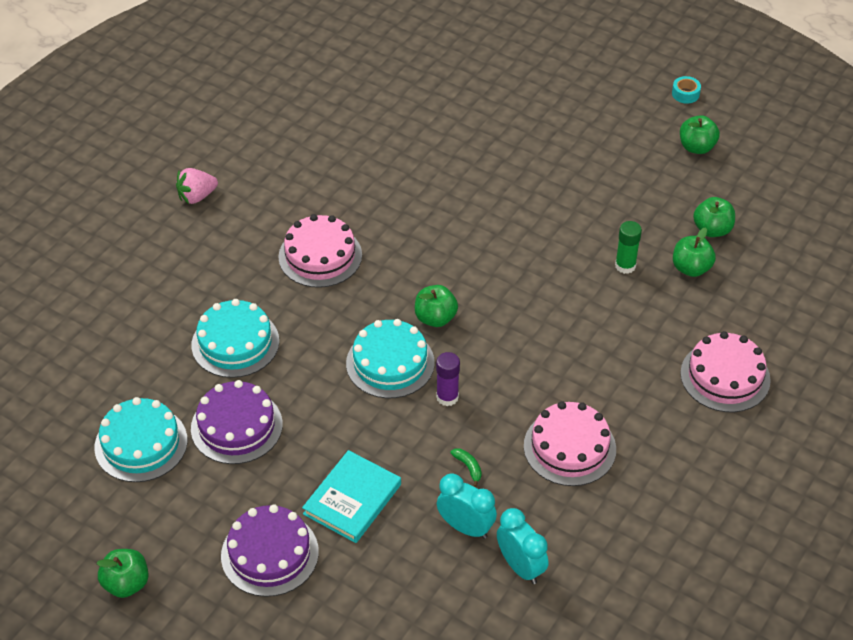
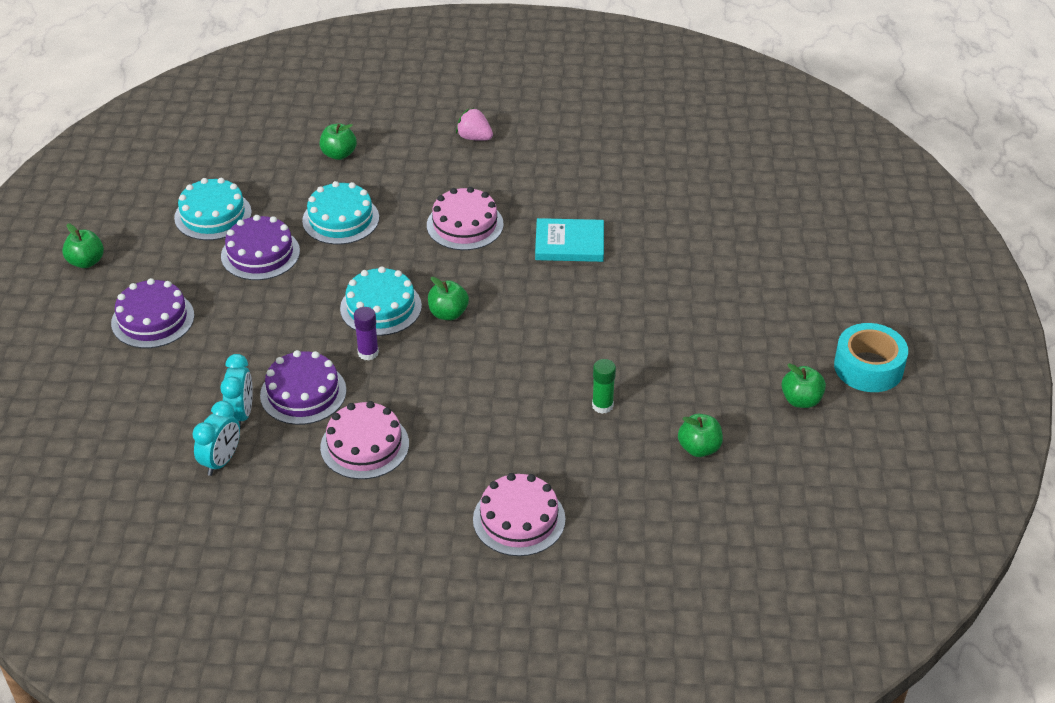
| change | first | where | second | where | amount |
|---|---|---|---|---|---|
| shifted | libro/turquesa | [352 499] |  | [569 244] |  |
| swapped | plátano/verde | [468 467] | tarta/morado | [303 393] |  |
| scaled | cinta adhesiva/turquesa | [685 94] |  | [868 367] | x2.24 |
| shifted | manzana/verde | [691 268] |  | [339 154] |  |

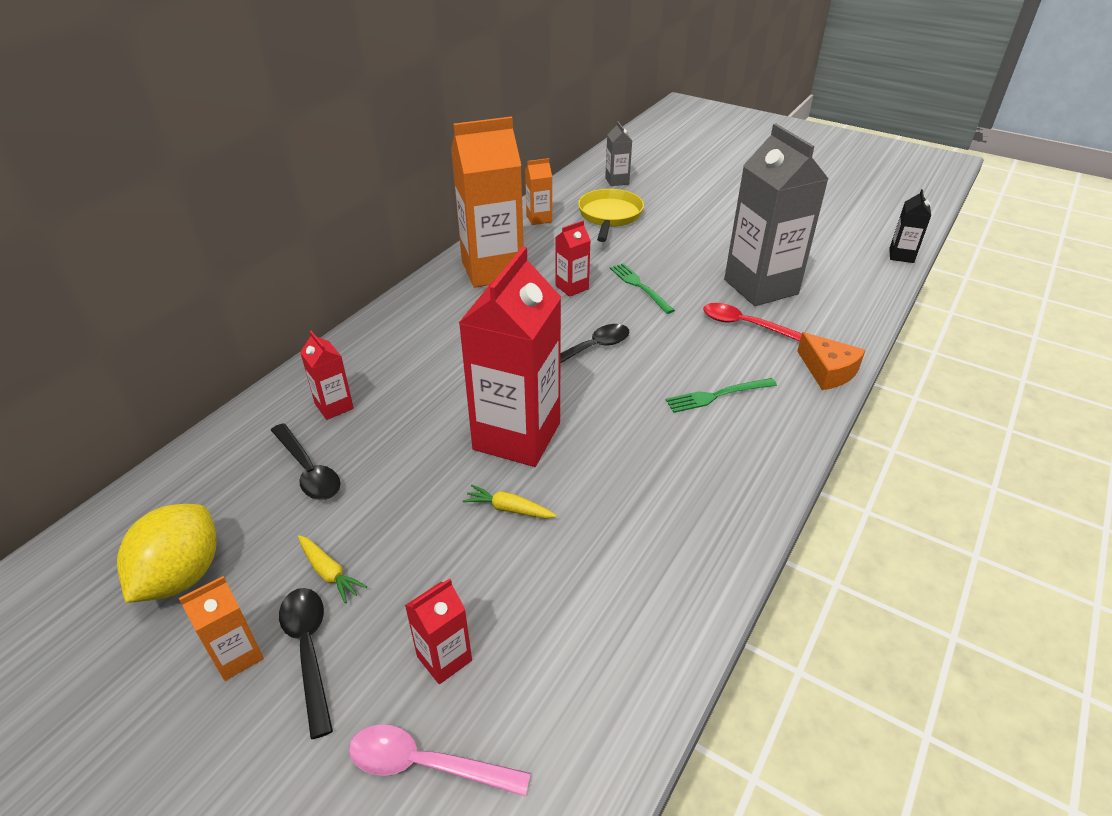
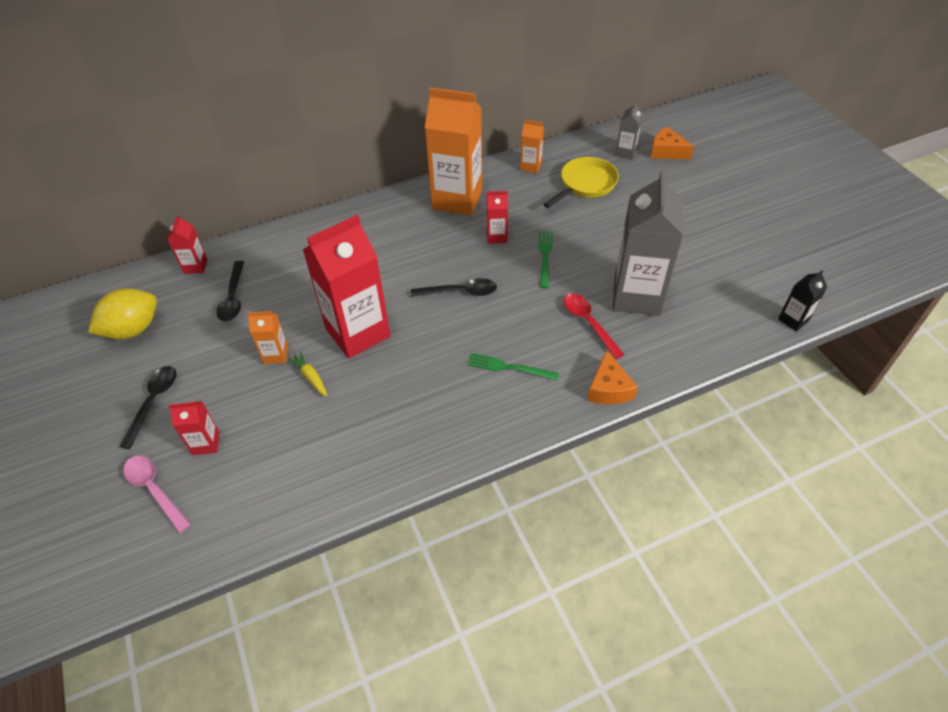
| change | first | where | second | where | amount |
|---|---|---|---|---|---|
| shifted | cartón de leche/naranja | [237 655] |  | [276 355] |  |
| gone | zanahoria/amarillo | [329 572] |  |  |  |
| shifted | cartón de leche/rojo | [334 406] |  | [195 266] |  |
| new |  |  | queso/naranja | [666 151] |  |

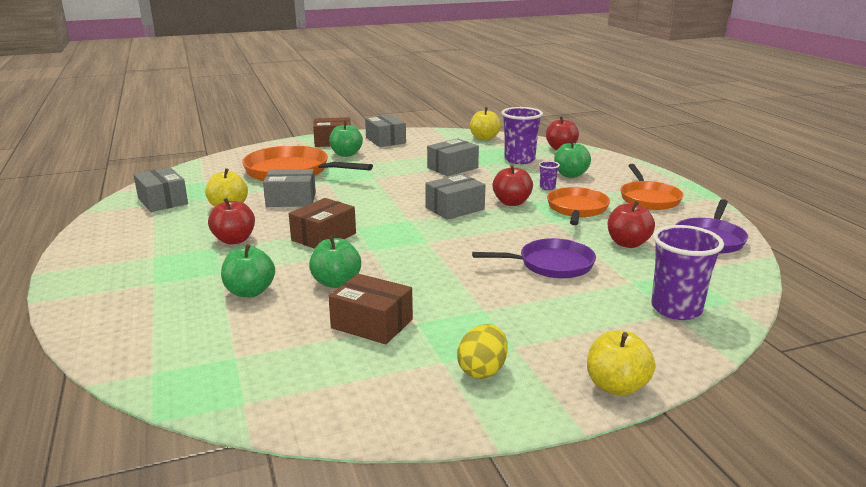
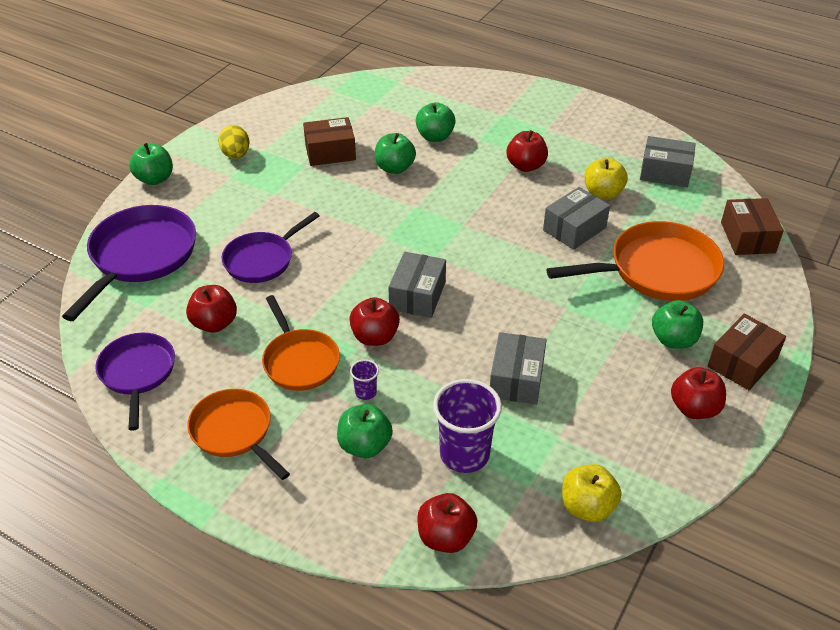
| change | first | where | second | where | amount |
|---|---|---|---|---|---|
| shifted | caja/marrón | [324 237] |  | [747 237] |  |
| swapped | caja/gris | [385 140] | manzana/rojo | [694 408] |  |
| repainted | manzana/amarillo | [616 386] | manzana/verde | [155 179] |  |
| swapped | vaso/morado | [676 309] | sartén/morado | [140 257] |  |

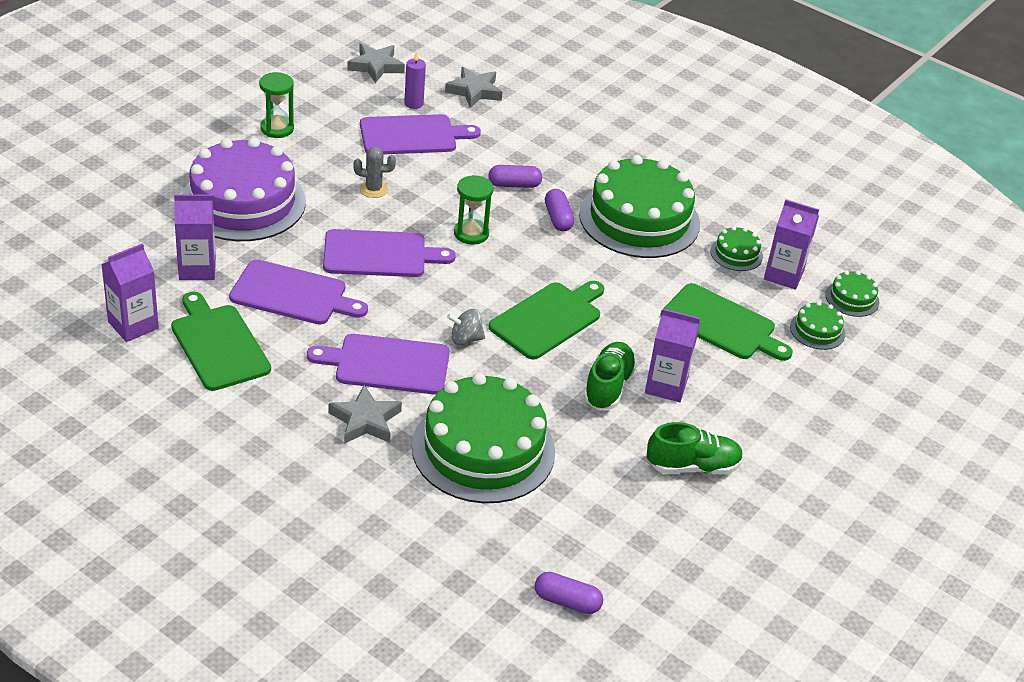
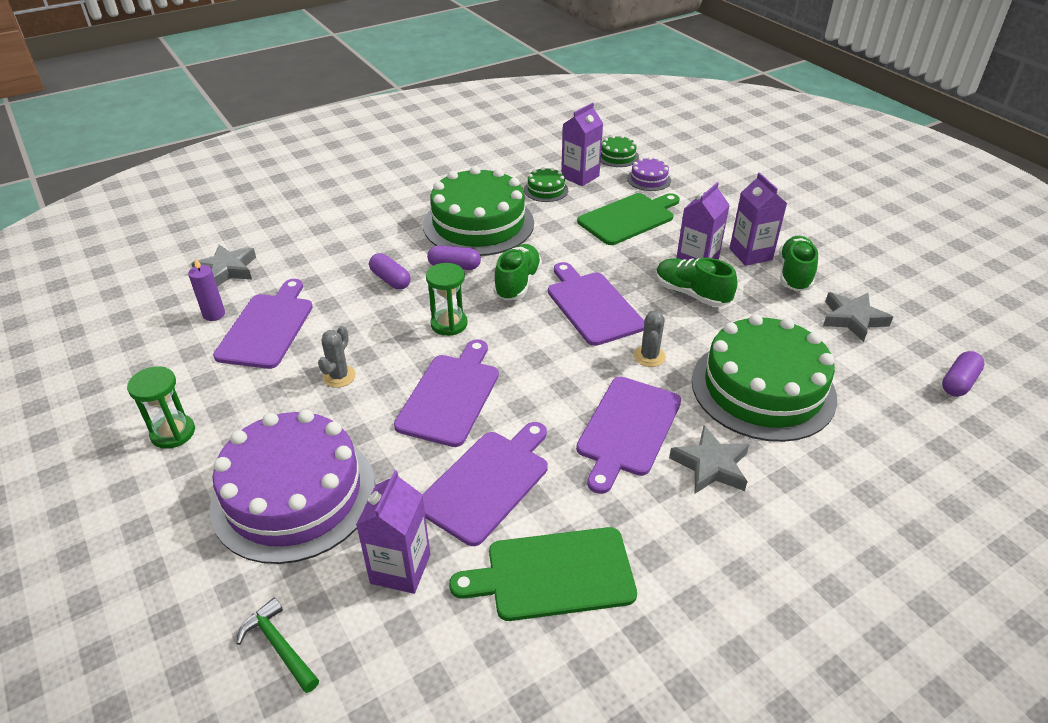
| change | first | where | second | where | amount |
|---|---|---|---|---|---|
| shifted | cartón de leche/morado | [133 325] |  | [750 254] |  |
| shifted | estrella/gris | [376 66] |  | [852 319] |  |
| gone | peonza/gris | [465 339] |  |  |  |
| rotated | cápsula/morado | [514 185] |  | [390 280] | 60 degrees counterclockwise |
| repainted | tabla de cortar/verde | [548 319] | tabla de cortar/morado | [592 306] |  |
| repainted | tarta/verde | [817 330] | tarta/morado | [649 179] |  |
| new |  |  | martillo/verde | [279 646] |  |
| new |  |  | zapato/verde | [517 283] |  |
| new |  |  | cactus/gris | [649 356] |  |

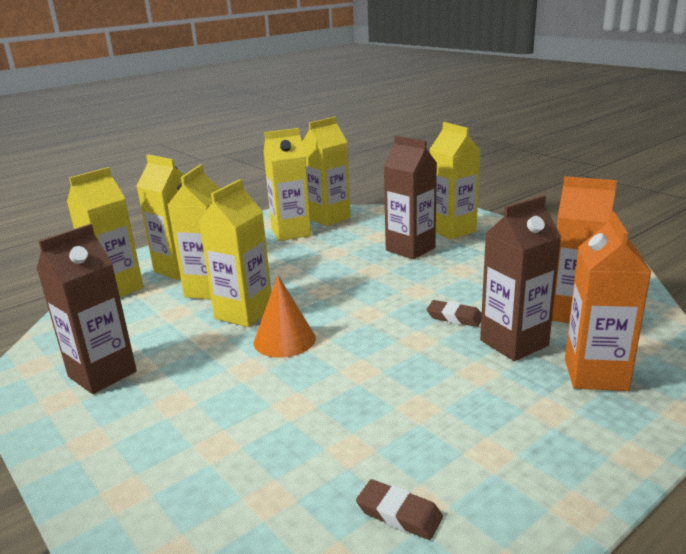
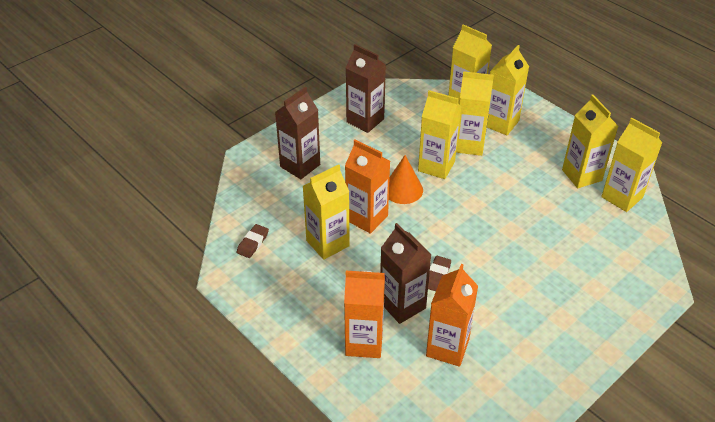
| change | first | where | second | where | amount |
|---|---|---|---|---|---|
| shifted | cartón de leche/marrón | [410 249] |  | [300 165] |  |
| shifted | cartón de leche/amarillo | [452 230] |  | [327 243] |  |
| new |  |  | cartón de leche/naranja | [367 218] |  |

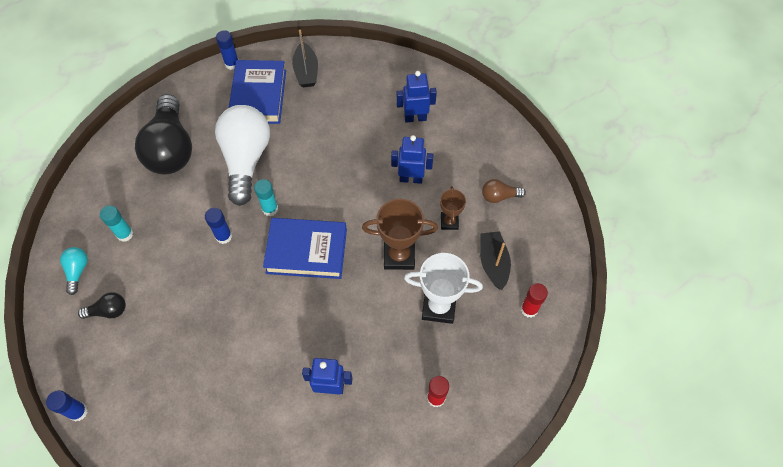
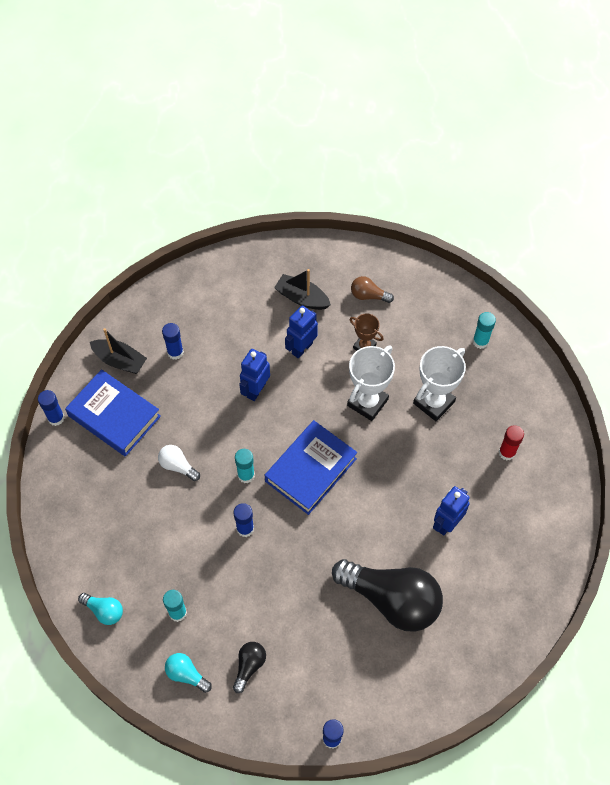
| change | first | where | second | where | amount |
|---|---|---|---|---|---|
| shifted | bombilla/negro | [171 149] |  | [392 600] |  |
| scaled | bombilla/blanco | [246 159] |  | [177 466] | x0.44 |
| repainted | trofeo/marrón | [399 256] | trofeo/blanco | [367 402] |  |
| shifted | robot/azul | [415 118] |  | [256 390] |  |
| shifted | barco/negro | [493 263] |  | [302 298] |  |
| rotated | bombilla/marrón | [499 196] |  | [368 295] | 75 degrees clockwise |
| repainted | barra de pegamento/rojo | [529 309] | barra de pegamento/turquesa | [480 341] |  |
| new |  |  | bombilla/turquesa | [104 611] |  |
| new |  |  | barra de pegamento/azul | [175 352] |  |

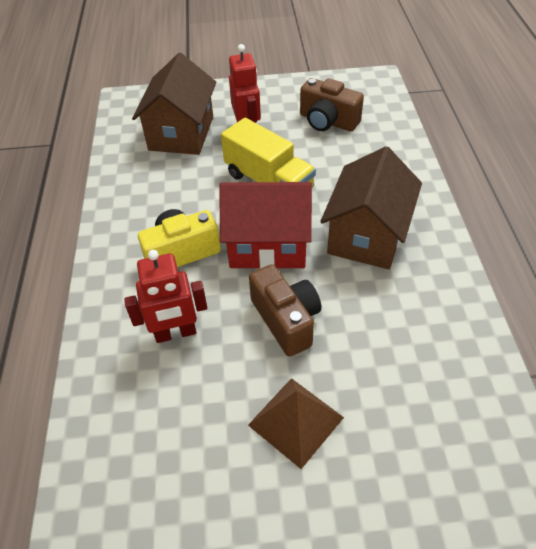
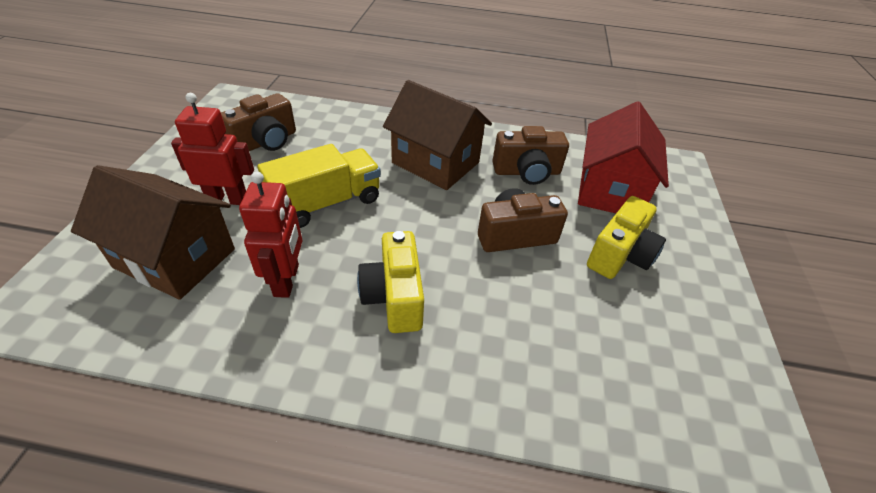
| change | first | where | second | where | amount |
|---|---|---|---|---|---|
| shifted | robot/rojo | [175 333] |  | [287 280] |  |
| shifted | casa/rojo | [268 244] |  | [610 190] |  |
| swapped | pirámide/marrón | [295 421] | cámara/amarillo | [620 255] |  |
| new |  |  | cámara/marrón | [527 172] |  |

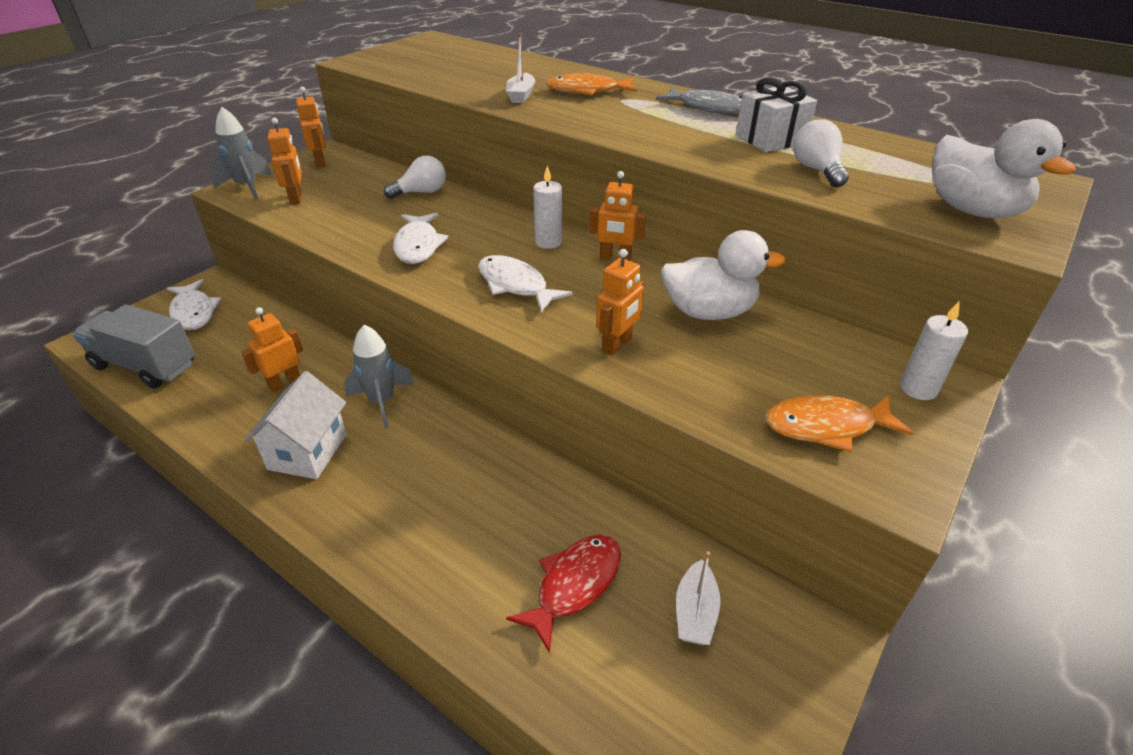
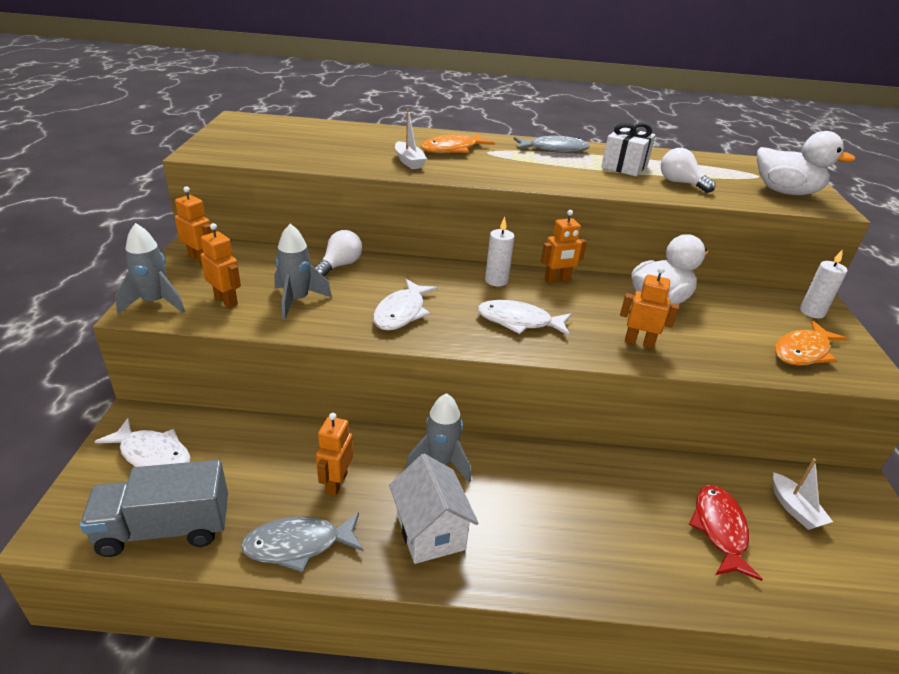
| change | first | where | second | where | amount |
|---|---|---|---|---|---|
| rotated | pez/blanco | [418 245] |  | [401 312] | 60 degrees clockwise |
| rotated | robot/naranja | [617 345] |  | [639 342] | 75 degrees counterclockwise |
| new |  |  | pez/gris | [298 545] |  |
| new |  |  | cohete/gris | [297 301] |  |

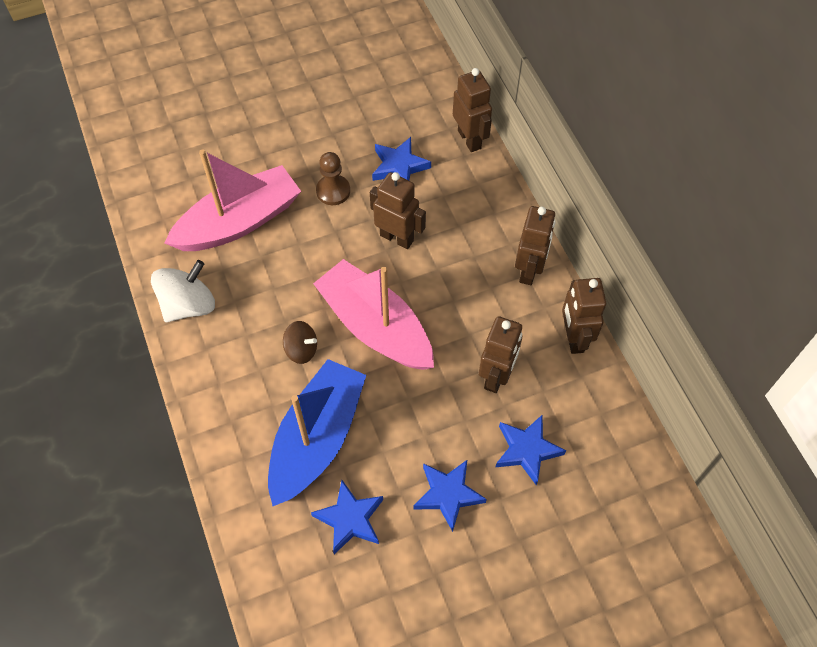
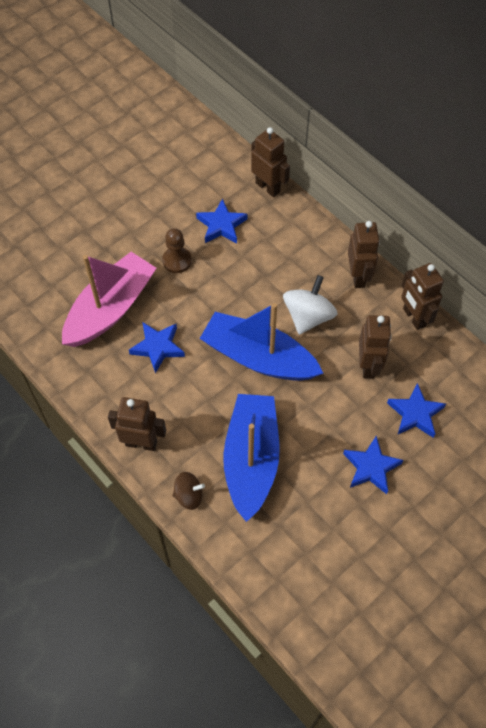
| change | first | where | second | where | amount |
|---|---|---|---|---|---|
| shifted | peonza/blanco | [188 305] |  | [308 316] |  |
| shifted | peonza/marrón | [301 349] |  | [189 495] |  |
| shifted | estrella/azul | [350 519] |  | [158 347] |  |
| repainted | barco/rosa | [375 326] | barco/azul | [258 357] |  |
| shifted | robot/marrón | [397 238] |  | [141 443] |  |

